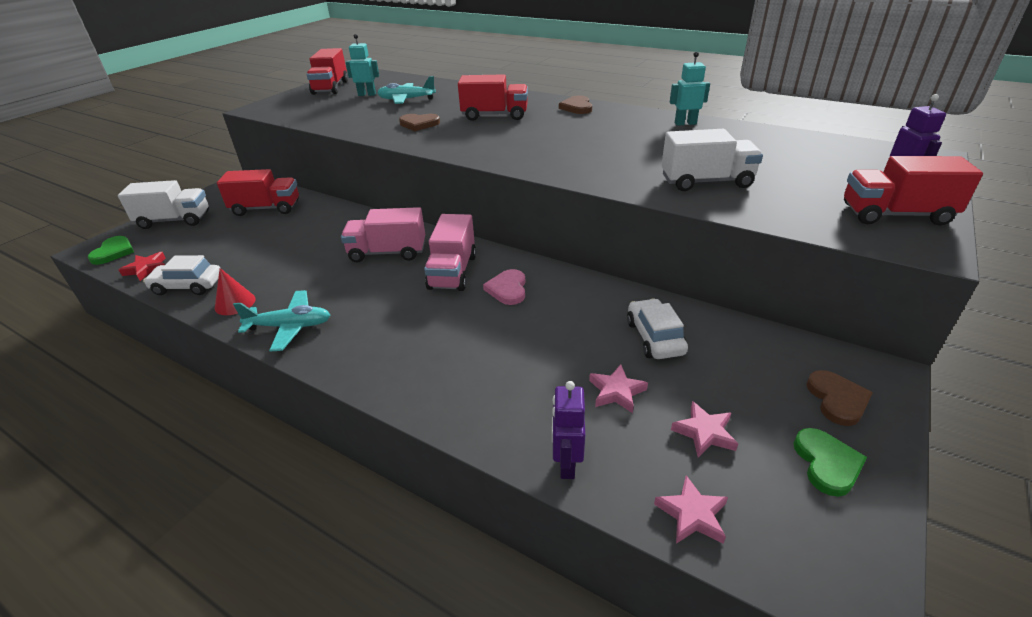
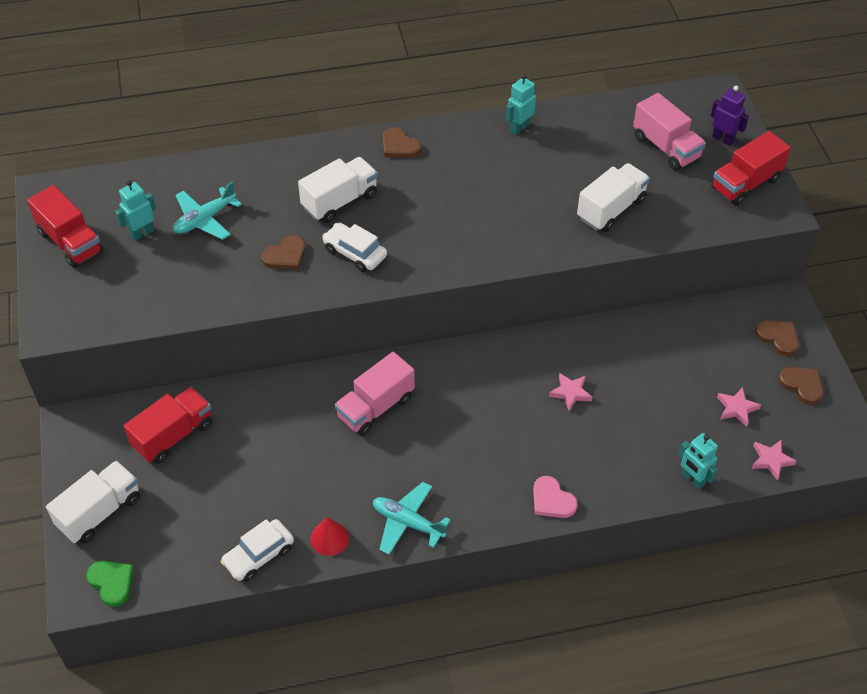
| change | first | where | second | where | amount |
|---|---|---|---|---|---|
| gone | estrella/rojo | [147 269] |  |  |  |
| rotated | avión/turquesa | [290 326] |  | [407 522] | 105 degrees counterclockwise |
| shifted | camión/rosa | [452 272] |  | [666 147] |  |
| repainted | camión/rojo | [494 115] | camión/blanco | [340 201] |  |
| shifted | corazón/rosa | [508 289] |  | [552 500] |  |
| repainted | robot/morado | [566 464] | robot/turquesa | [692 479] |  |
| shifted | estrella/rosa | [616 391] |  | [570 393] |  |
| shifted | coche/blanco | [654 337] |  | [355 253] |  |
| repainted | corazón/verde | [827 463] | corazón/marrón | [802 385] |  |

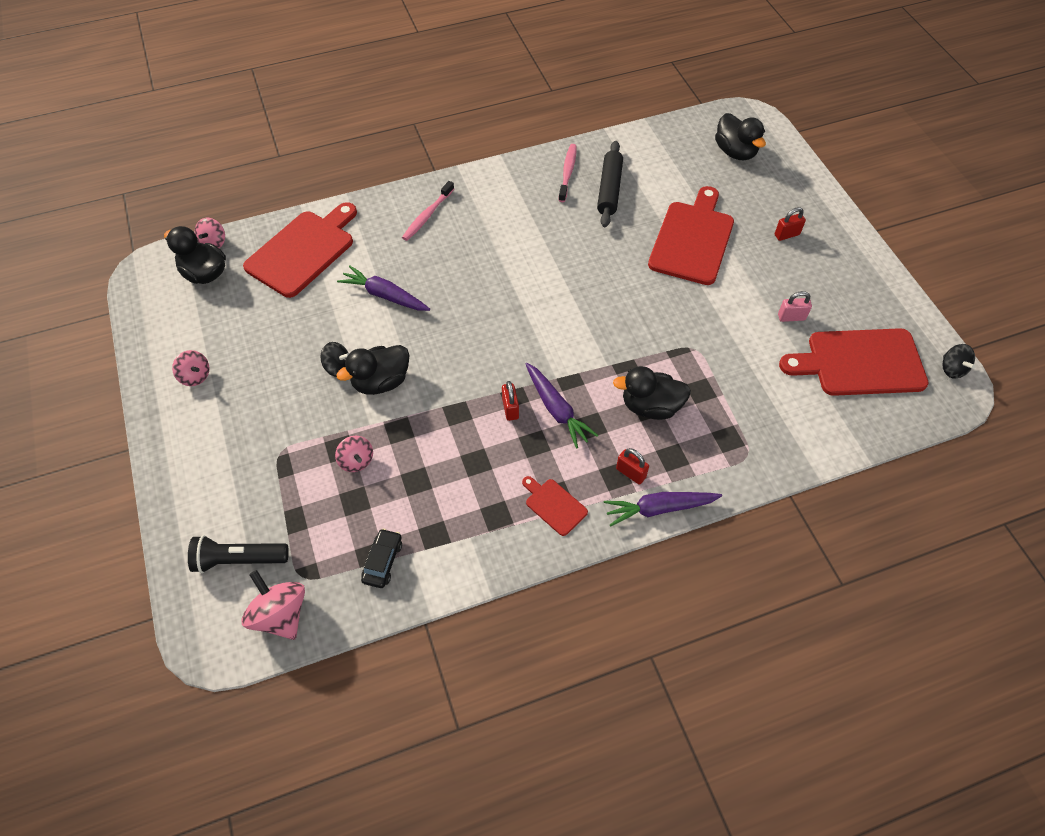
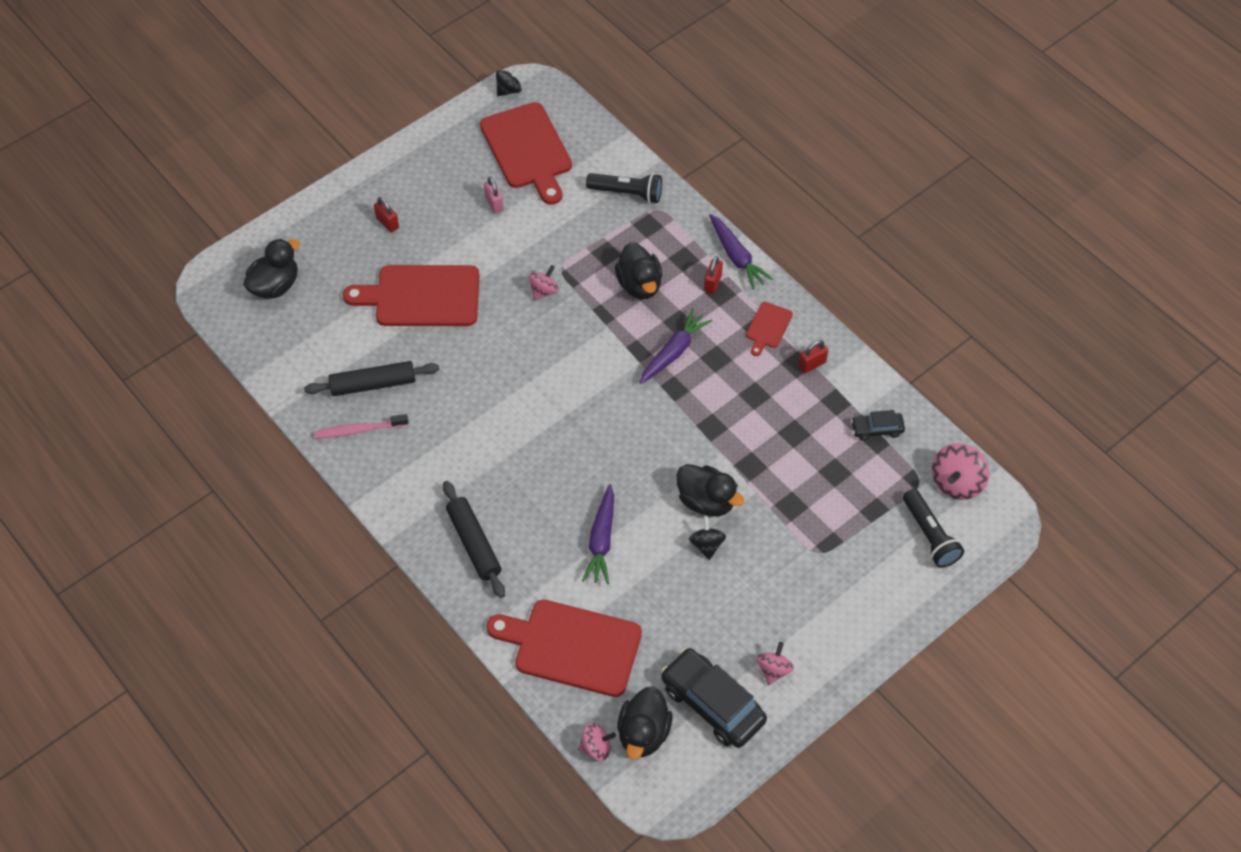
| change | first | where | second | where | amount |
|---|---|---|---|---|---|
| shifted | peonza/rosa | [356 461] |  | [544 291] |  |
| swapped | cepillo de dientes/rosa | [427 215] | rodillo/negro | [474 543] |  |
| shifted | candado/rojo | [510 408] |  | [812 364] |  |
| new |  |  | lámpara de mano/negro | [627 193] |  |
| new |  |  | coche/negro | [712 704] |  |

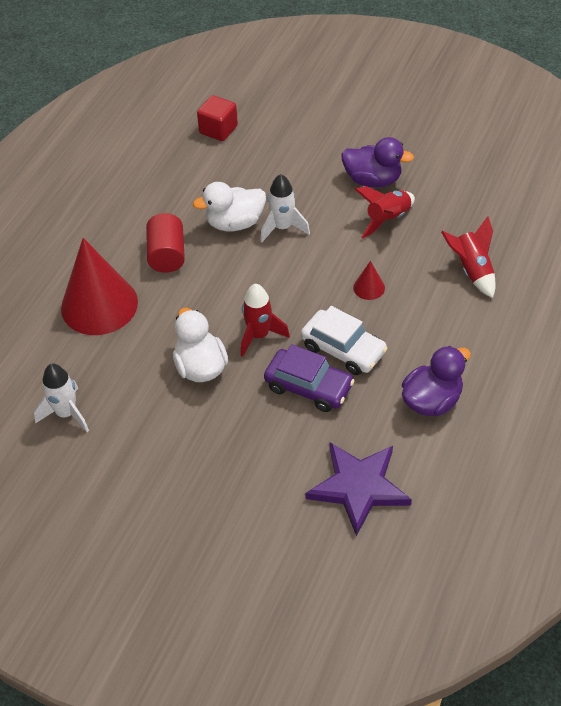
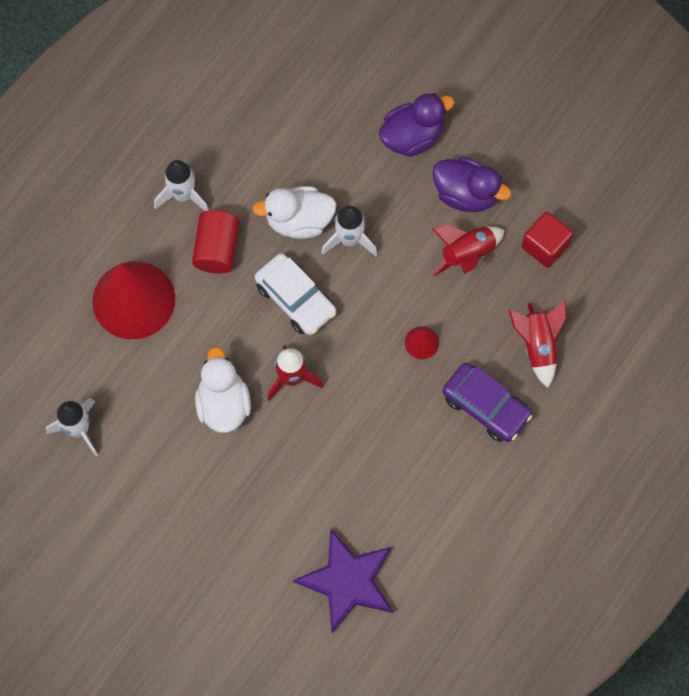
| change | first | where | second | where | amount |
|---|---|---|---|---|---|
| shifted | cubo/rojo | [218 129] |  | [545 246] |  |
| shifted | coche/morado | [308 387] |  | [485 406] |  |
| shifted | coche/blanco | [343 349] |  | [295 299] |  |
| shifted | pato/morado | [432 400] |  | [412 136] |  |
| new |  |  | cohete/blanco | [183 195] |  |

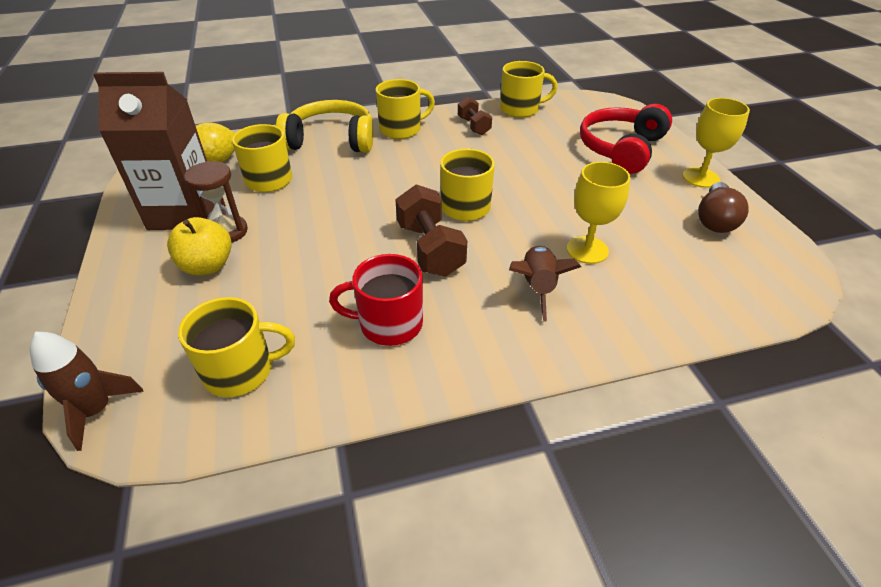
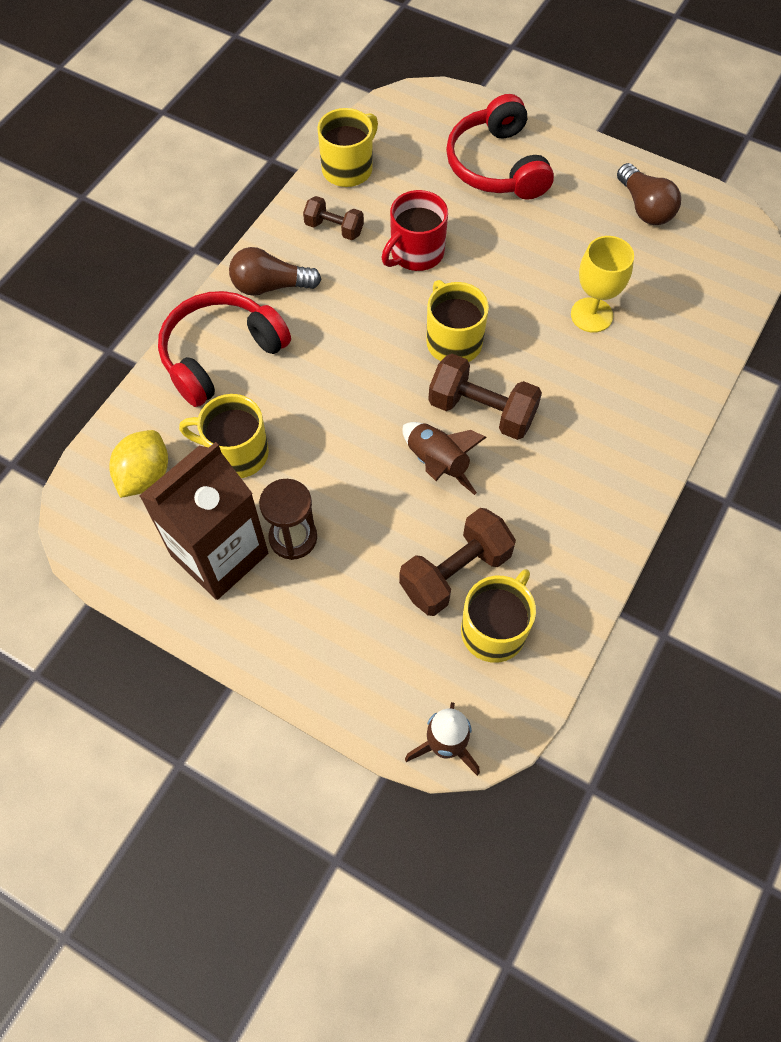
| change | first | where | second | where | amount |
|---|---|---|---|---|---|
| gone | manzana/amarillo | [207 266] |  |  |  |
| repainted | auriculares/amarillo | [331 140] | auriculares/rojo | [221 355] |  |
| shifted | taza/rojo | [389 324] |  | [416 253] |  |
| swapped | taza/amarillo | [401 129] | bombilla/marrón | [270 286] |  |
| shifted | cohete/marrón | [537 287] |  | [437 463] |  |
| gone | copa/amarillo | [700 177] |  |  |  |
| new |  |  | mancuerna/marrón | [455 572] |  |

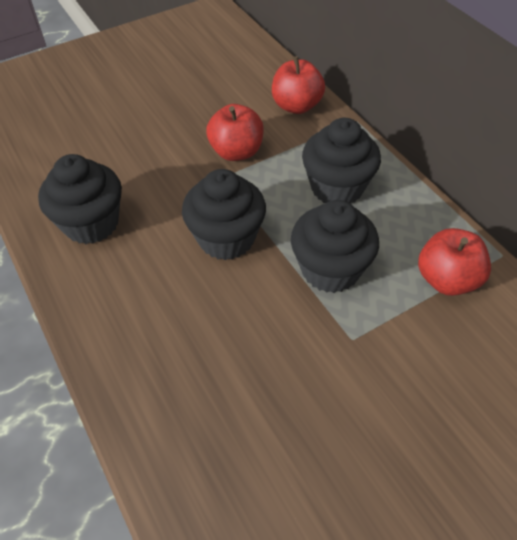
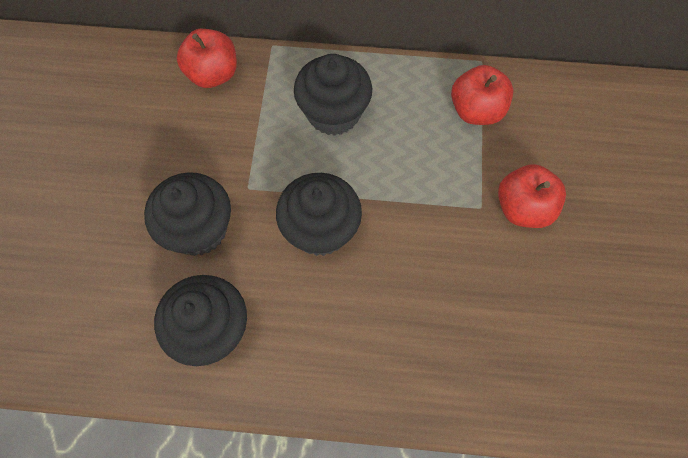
| change | first | where | second | where | amount |
|---|---|---|---|---|---|
| shifted | manzana/rojo | [236 152] |  | [523 208] |  |
| shifted | magdalena/negro | [330 269] |  | [198 229] |  |

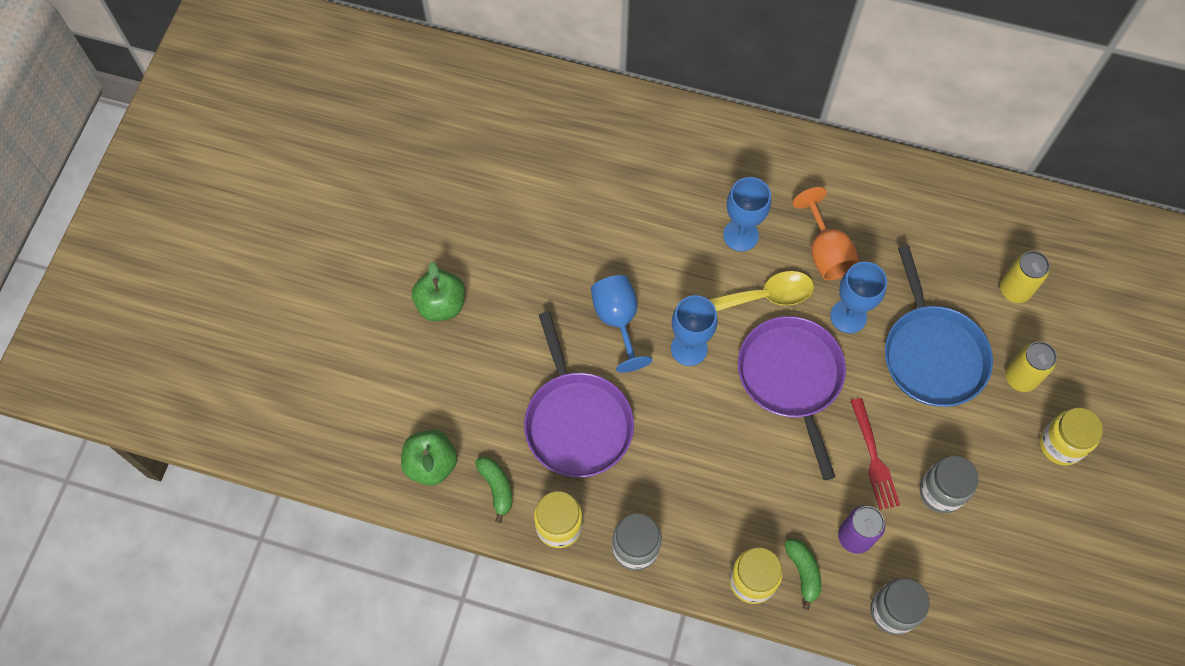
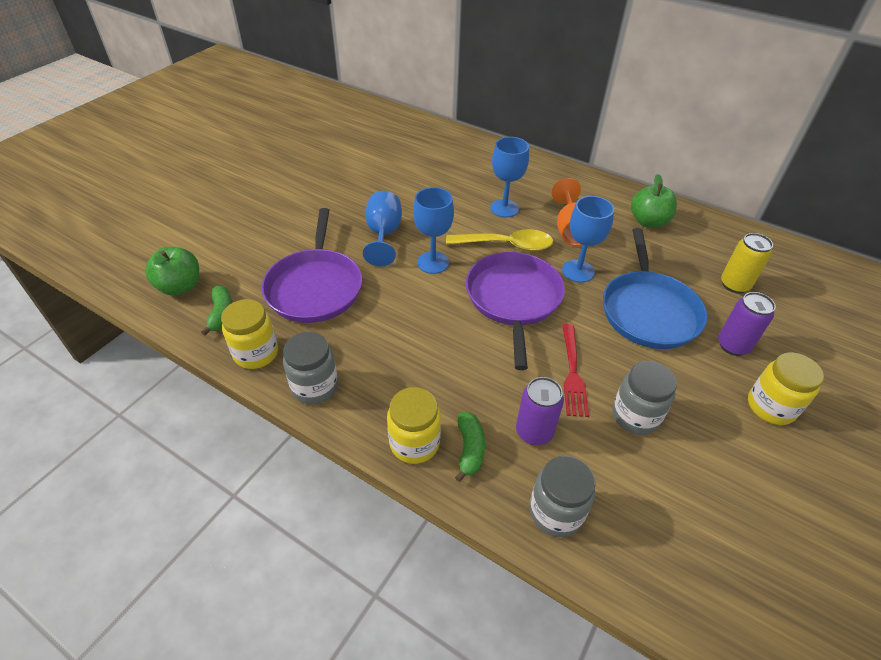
| change | first | where | second | where | amount |
|---|---|---|---|---|---|
| shifted | manzana/verde | [441 304] |  | [648 222] |  |
| repainted | lata/amarillo | [1020 378] | lata/morado | [733 345] |  |

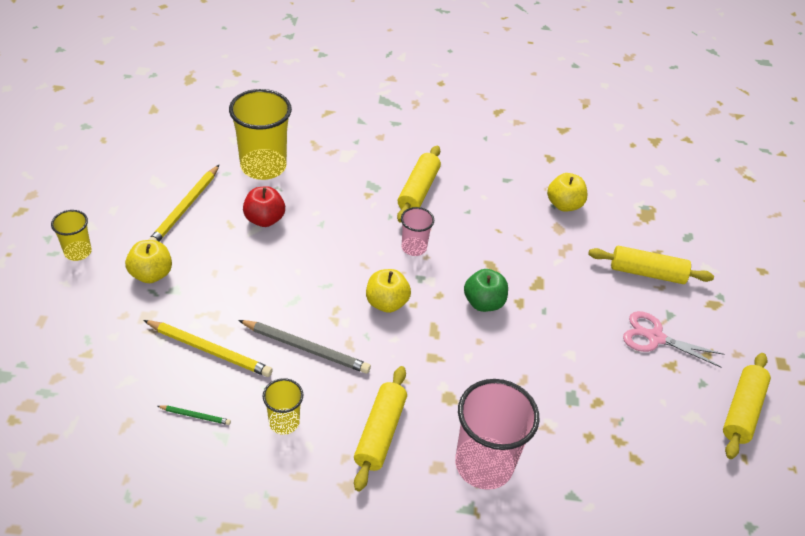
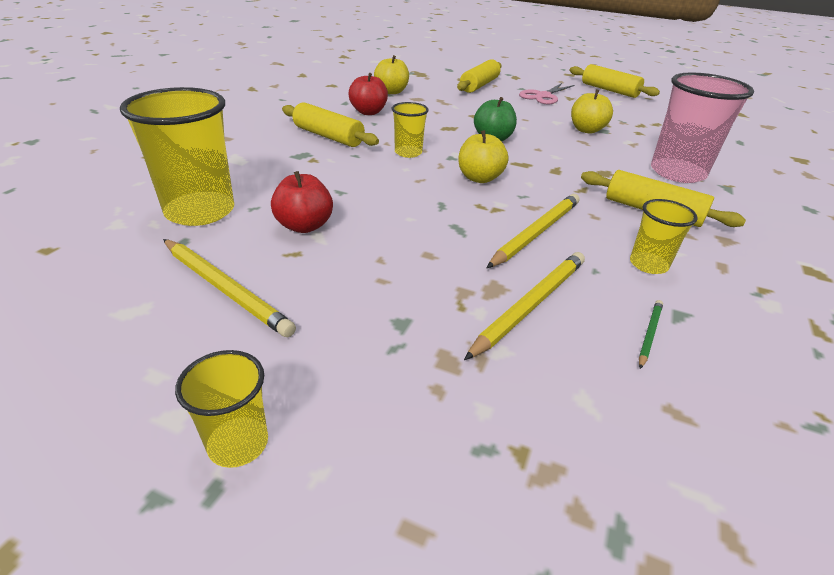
| change | first | where | second | where | amount |
|---|---|---|---|---|---|
| shifted | manzana/amarillo | [151 274] |  | [586 130] |  |
| repainted | lápiz/gris | [305 348] | lápiz/amarillo | [536 233] |  |
| repainted | vaso/rosa | [414 247] | vaso/amarillo | [408 152] |  |
| new |  |  | manzana/rojo | [368 112] |  |

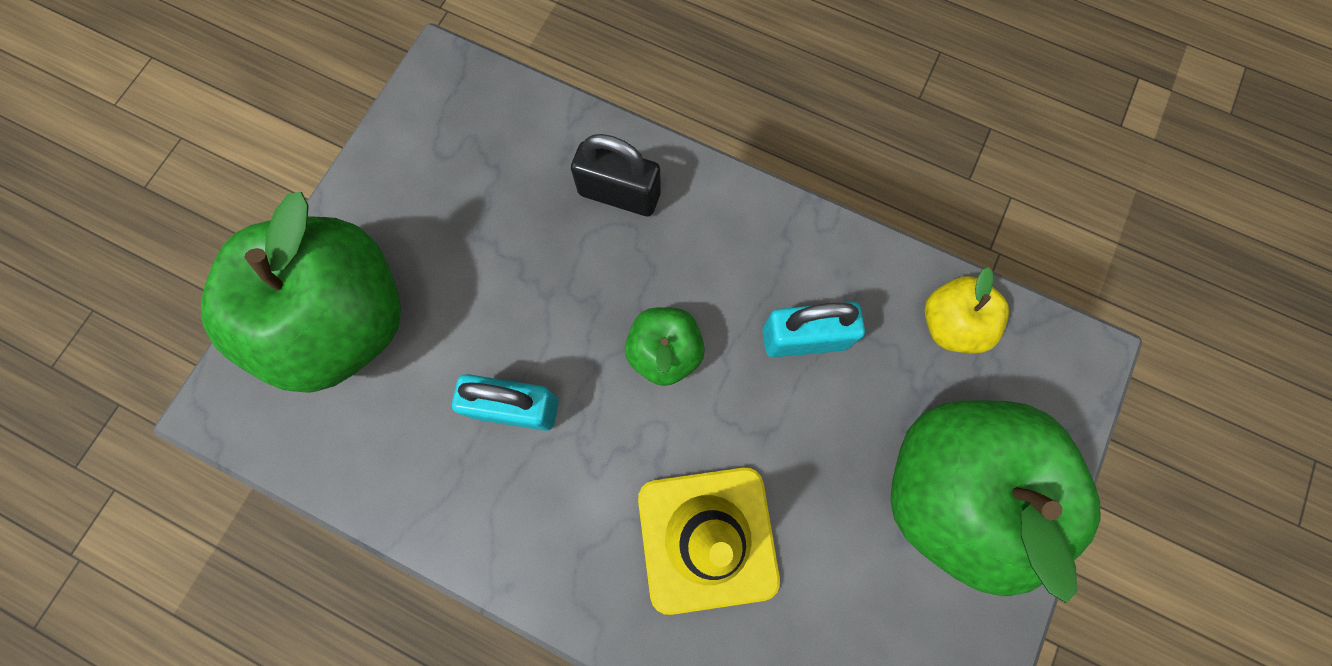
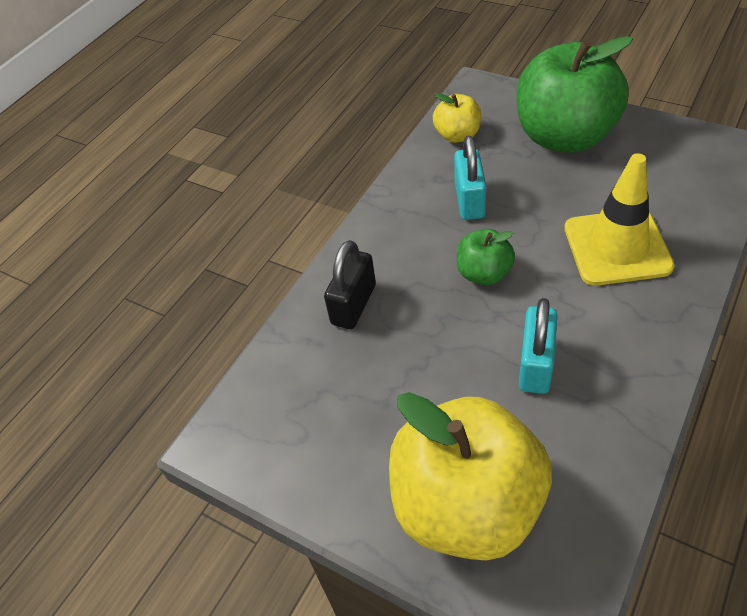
| change | first | where | second | where | amount |
|---|---|---|---|---|---|
| repainted | manzana/verde | [344 321] | manzana/amarillo | [467 505] |  |

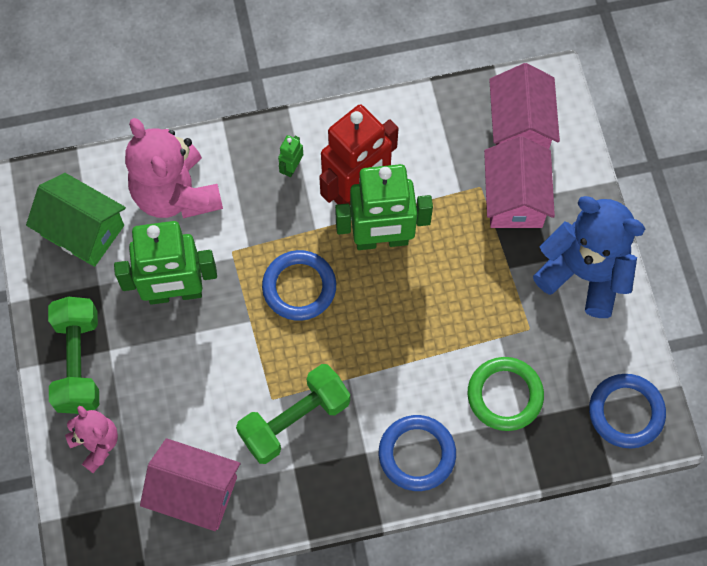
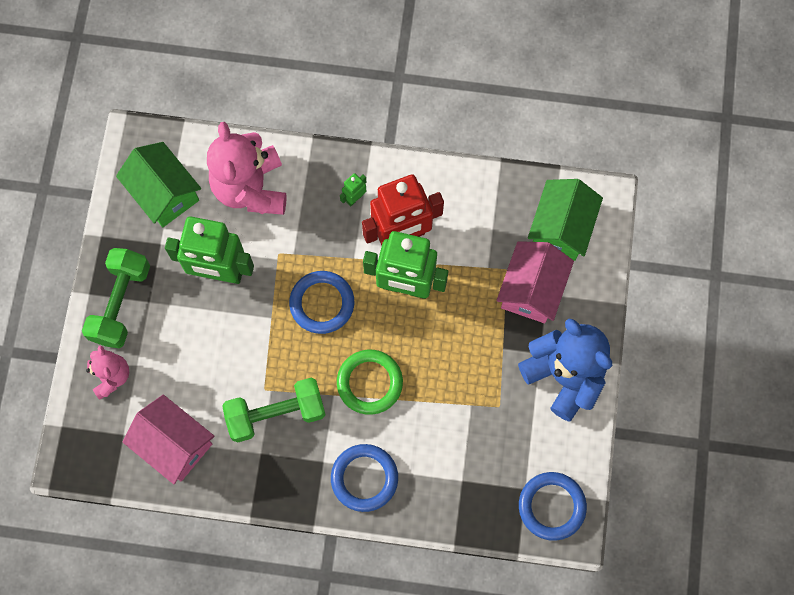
| change | first | where | second | where | amount |
|---|---|---|---|---|---|
| shifted | anillo/verde | [505 395] |  | [369 383] |  |
| repainted | casa/rosa | [520 126] | casa/verde | [561 228] |  |

